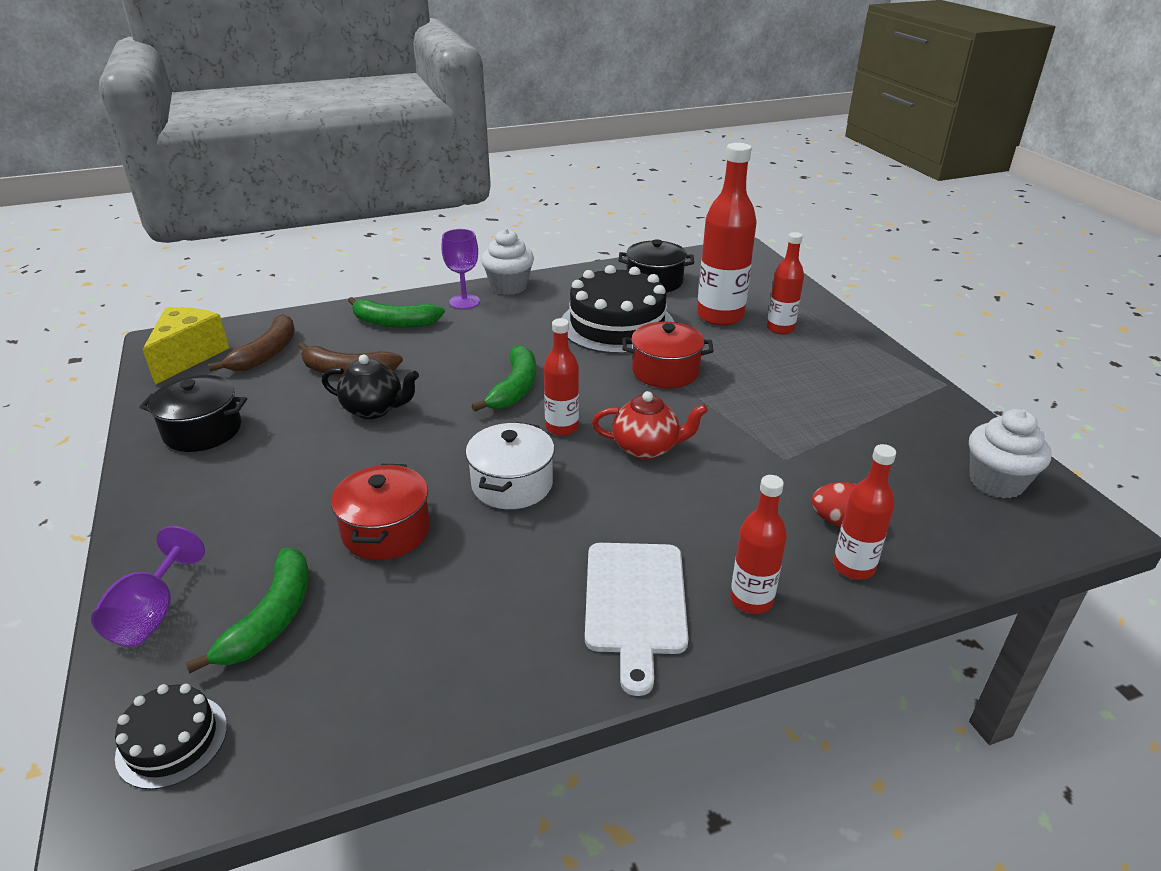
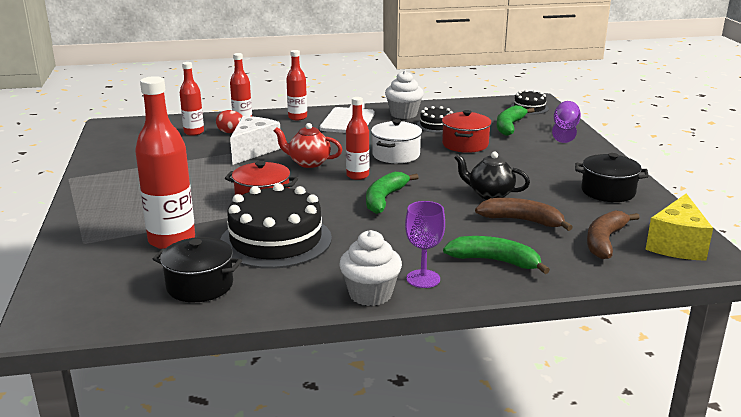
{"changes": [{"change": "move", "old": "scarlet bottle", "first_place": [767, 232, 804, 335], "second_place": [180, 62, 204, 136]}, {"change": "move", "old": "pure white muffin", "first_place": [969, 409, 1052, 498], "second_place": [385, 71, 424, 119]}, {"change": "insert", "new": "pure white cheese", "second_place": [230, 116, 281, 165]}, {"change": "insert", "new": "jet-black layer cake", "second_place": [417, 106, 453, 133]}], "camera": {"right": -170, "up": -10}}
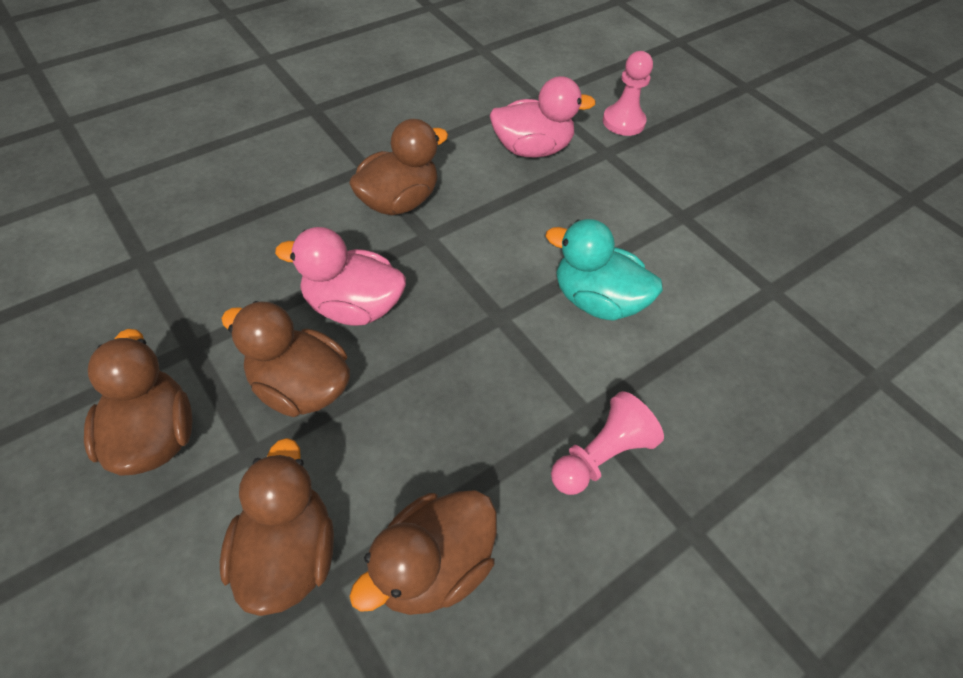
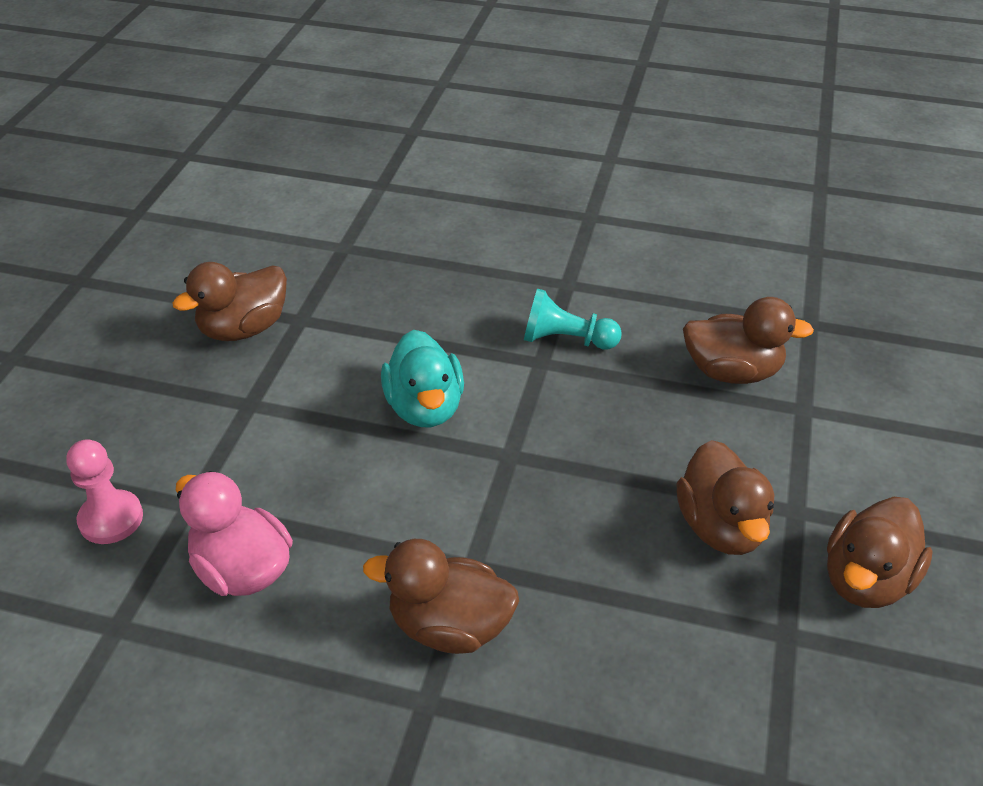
{"changes": [{"change": "move", "old": "russet toy duck", "first_place": [220, 438, 334, 616], "second_place": [172, 262, 287, 341]}, {"change": "delete", "old": "rosy toy duck", "first_place": [275, 227, 406, 326]}, {"change": "recolor", "old": "rosy pawn", "new": "teal pawn", "first_place": [551, 391, 664, 495], "second_place": [524, 289, 622, 349]}], "camera": {"right": -125, "up": -10}}
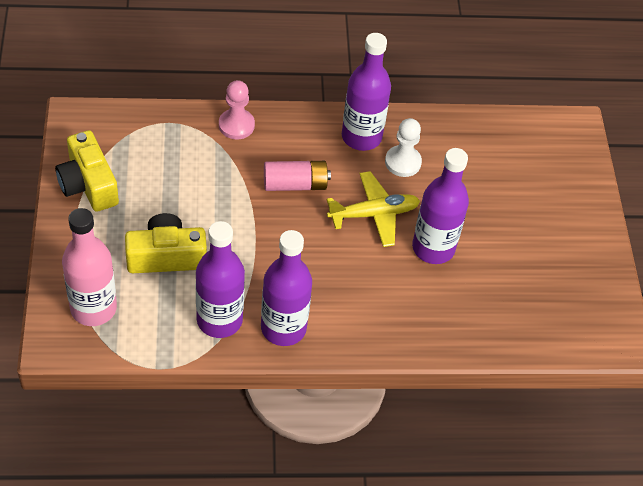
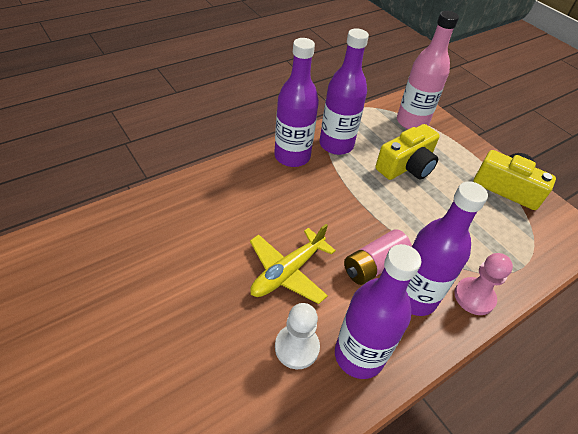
{"changes": [{"change": "move", "old": "purple bottle", "first_place": [412, 148, 469, 264], "second_place": [406, 181, 488, 316]}], "camera": {"right": 150, "up": -5}}
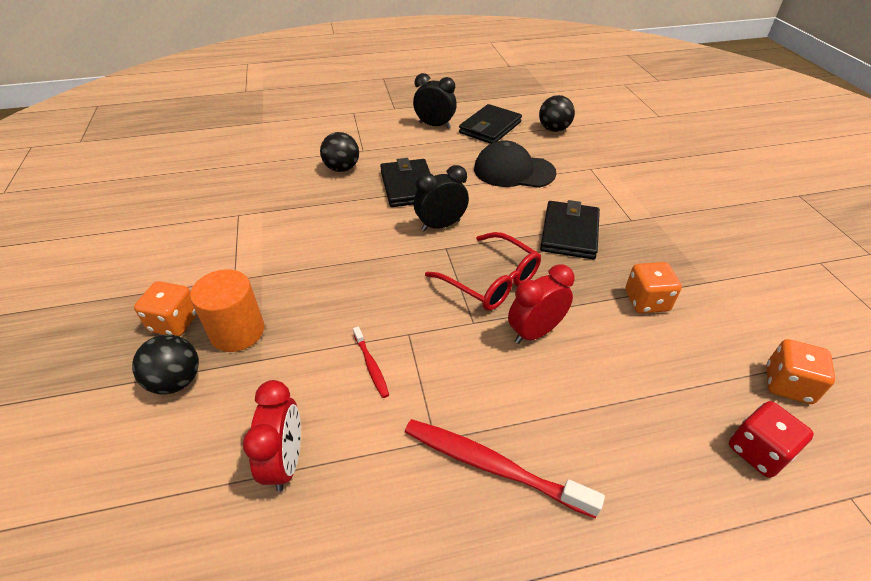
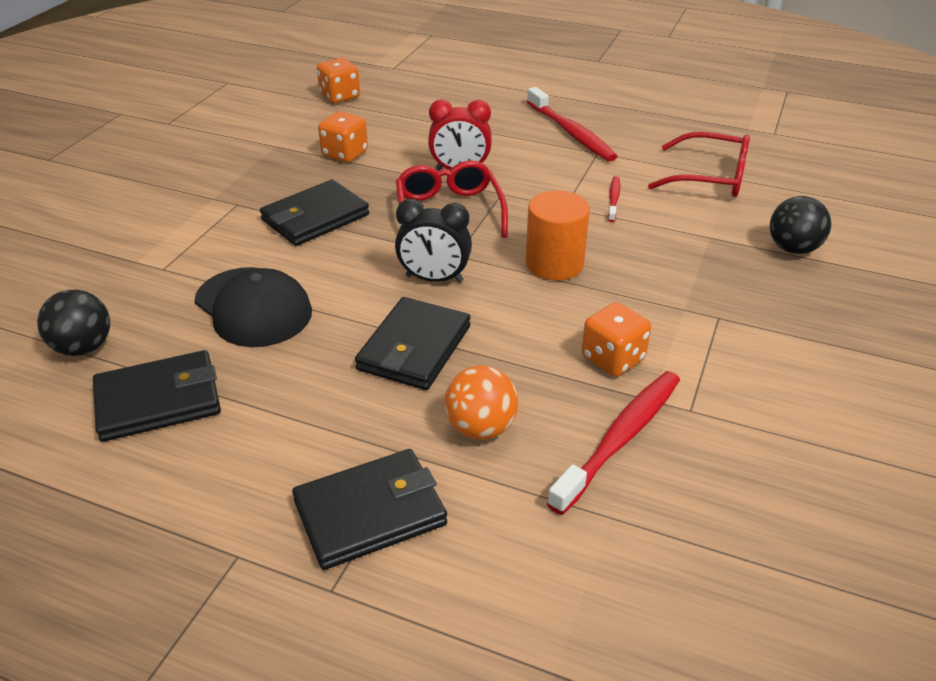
{"changes": [{"change": "move", "old": "bright orange die", "first_place": [134, 281, 197, 337], "second_place": [582, 302, 651, 377]}, {"change": "move", "old": "bright orange solid cylinder", "first_place": [190, 269, 264, 352], "second_place": [525, 190, 590, 280]}, {"change": "replace", "old": "scarlet clock", "new": "scarlet glasses", "first_place": [243, 380, 301, 492], "second_place": [648, 132, 750, 197]}, {"change": "recolor", "old": "jet-black ball", "new": "bright orange ball", "first_place": [320, 132, 359, 172], "second_place": [444, 366, 518, 439]}, {"change": "delete", "old": "jet-black clock", "first_place": [413, 73, 457, 129]}, {"change": "delete", "old": "scarlet die", "first_place": [729, 401, 814, 478]}, {"change": "insert", "new": "jet-black card wallet", "second_place": [292, 449, 447, 570]}, {"change": "insert", "new": "scarlet toothbrush", "second_place": [547, 371, 680, 515]}], "camera": {"right": -145, "up": -5}}
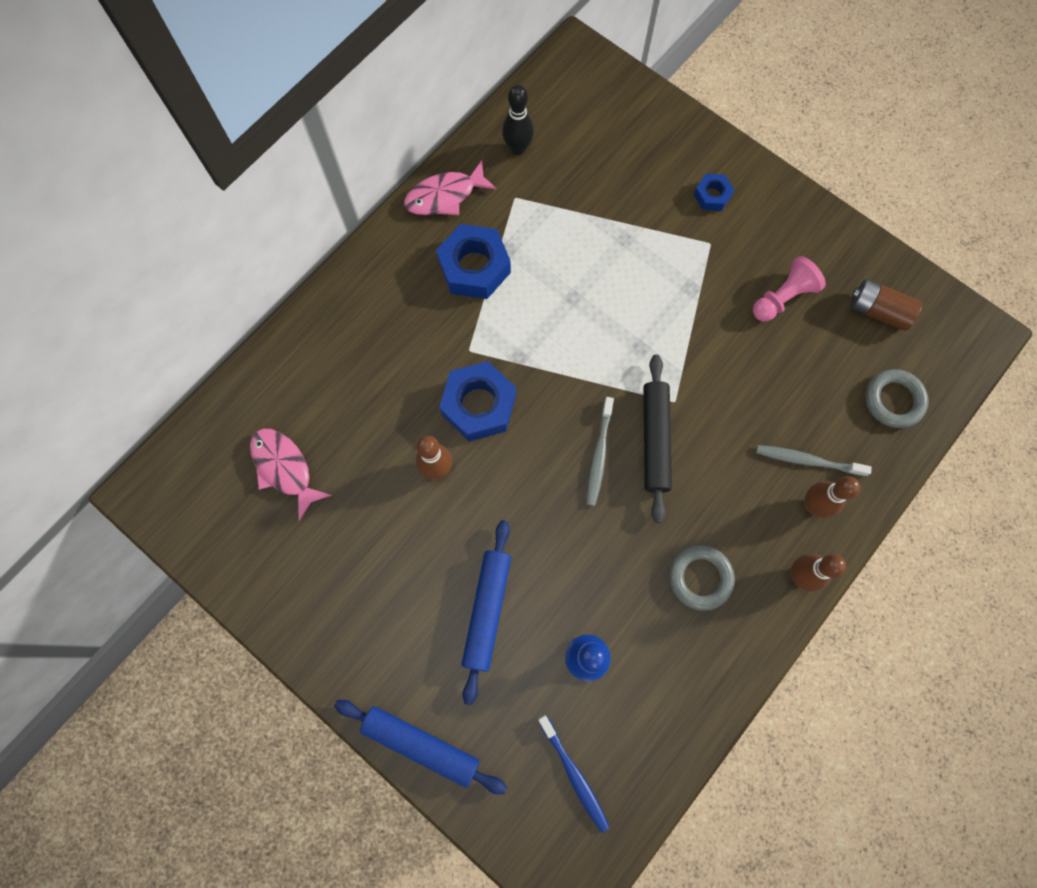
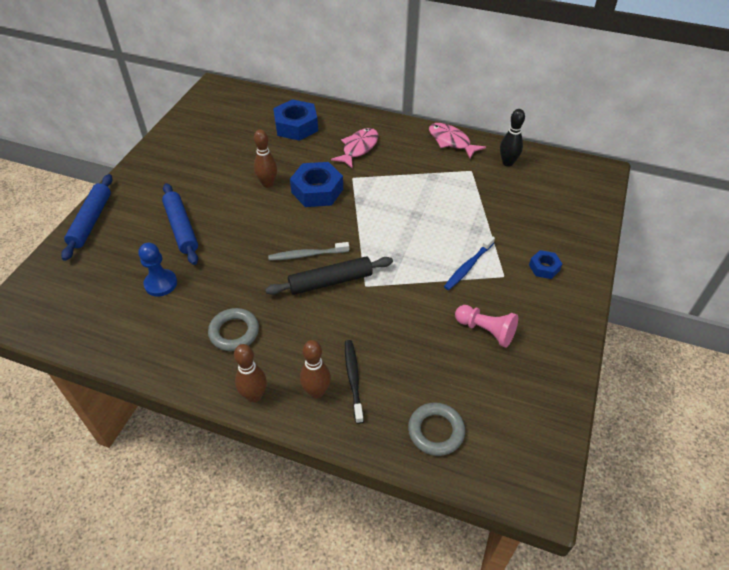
{"changes": [{"change": "move", "old": "rosy fish figure", "first_place": [250, 429, 332, 521], "second_place": [331, 128, 378, 169]}, {"change": "move", "old": "royal blue nut", "first_place": [436, 224, 511, 299], "second_place": [273, 99, 318, 141]}, {"change": "rotate", "old": "royal blue pastry roller", "first_place": [462, 520, 511, 705], "second_place": [162, 183, 198, 265], "degrees": 75}, {"change": "move", "old": "royal blue toothbrush", "first_place": [538, 715, 610, 833], "second_place": [444, 235, 495, 290]}, {"change": "recolor", "old": "grey toothbrush", "new": "jet-black toothbrush", "first_place": [756, 445, 872, 477], "second_place": [345, 340, 364, 424]}, {"change": "delete", "old": "russet power cell", "first_place": [850, 279, 922, 331]}], "camera": {"right": 70, "up": -25}}
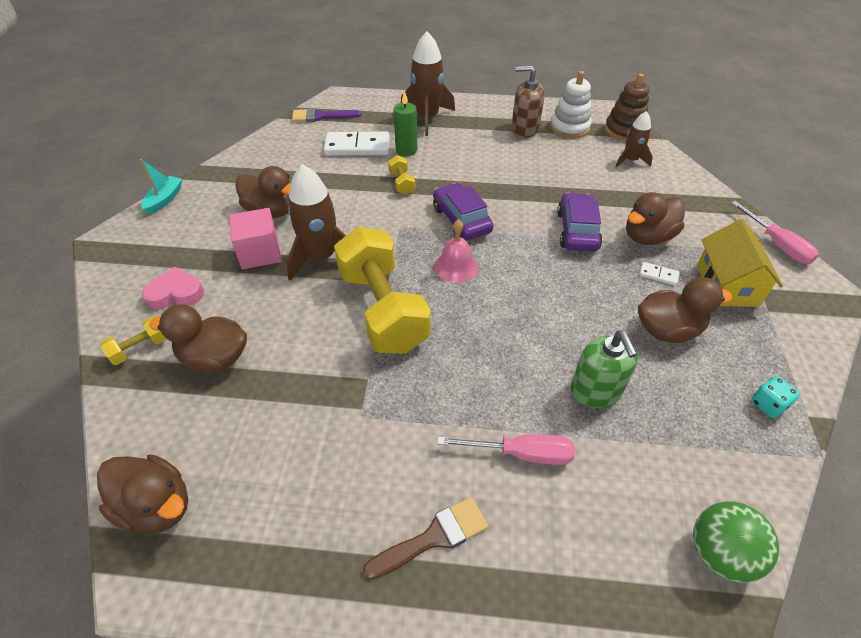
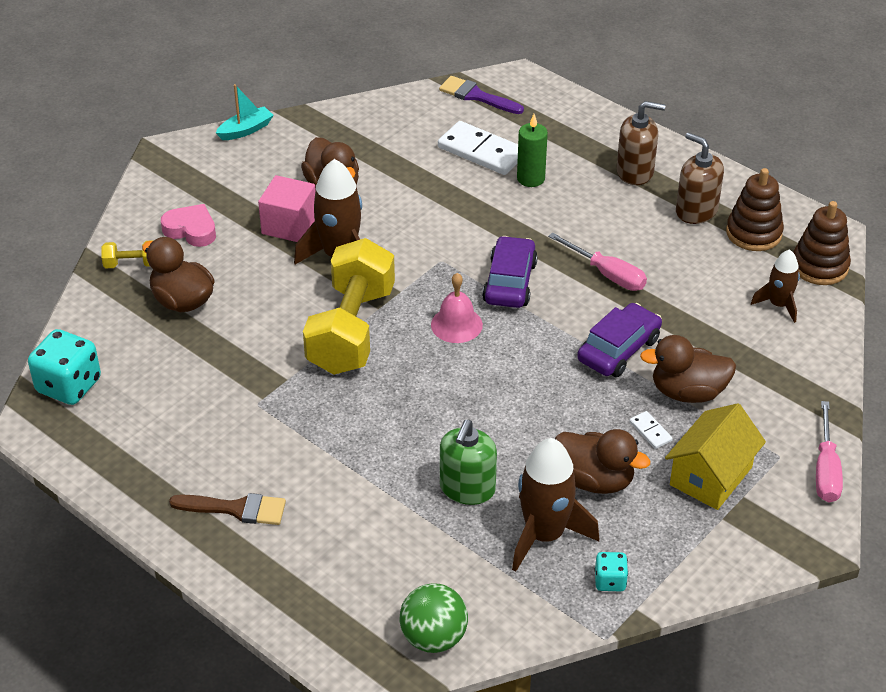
{"changes": [{"change": "replace", "old": "russet toy duck", "new": "teal die", "first_place": [97, 454, 188, 534], "second_place": [28, 329, 101, 405]}, {"change": "delete", "old": "golden free weight", "first_place": [388, 155, 415, 195]}, {"change": "move", "old": "russet rocket", "first_place": [401, 31, 455, 136], "second_place": [512, 438, 599, 572]}, {"change": "move", "old": "rosy flat screwdriver", "first_place": [437, 434, 575, 465], "second_place": [548, 232, 647, 291]}, {"change": "recolor", "old": "pure white ring stacker", "new": "russet ring stacker", "first_place": [550, 71, 592, 138], "second_place": [726, 168, 784, 251]}, {"change": "insert", "new": "russet soap pump", "second_place": [616, 101, 666, 185]}], "camera": {"right": 35, "up": -5}}
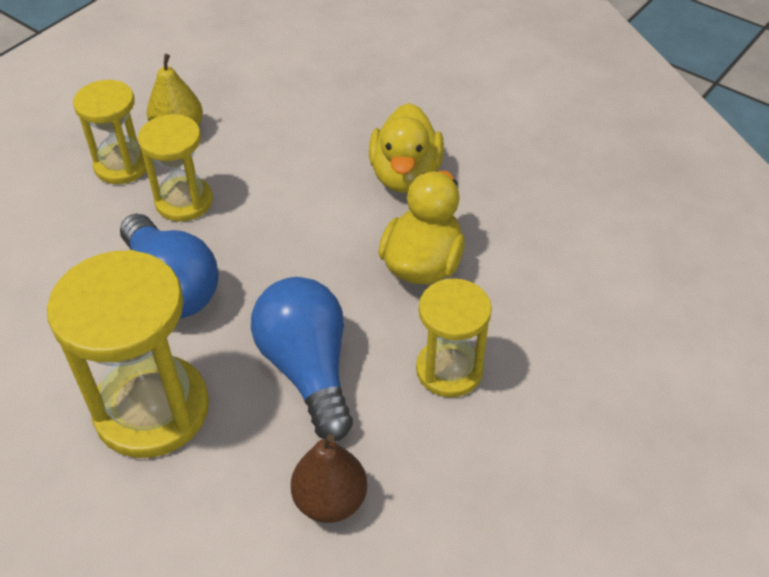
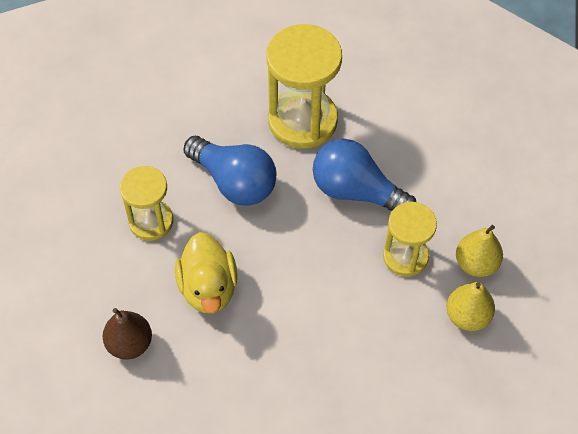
{"changes": [{"change": "replace", "old": "golden sandglass", "new": "golden pear fruit", "first_place": [73, 80, 147, 184], "second_place": [456, 225, 503, 277]}, {"change": "move", "old": "russet pear fruit", "first_place": [291, 434, 367, 523], "second_place": [103, 308, 152, 360]}, {"change": "delete", "old": "golden toy duck", "first_place": [369, 103, 444, 193]}], "camera": {"right": 150, "up": 10}}
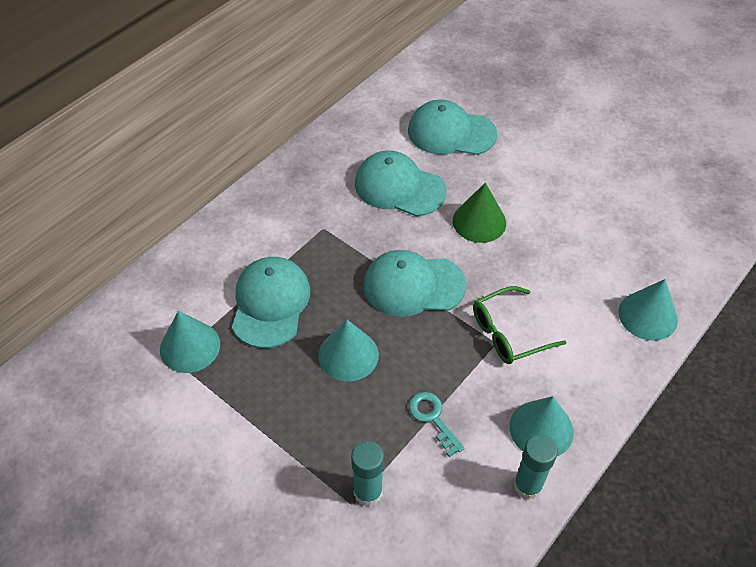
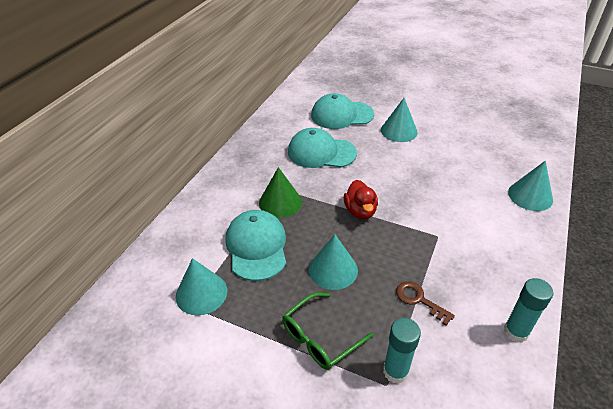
{"changes": [{"change": "replace", "old": "teal cap", "new": "scarlet toy duck", "first_place": [363, 250, 466, 317], "second_place": [344, 180, 378, 219]}, {"change": "recolor", "old": "teal latchkey", "new": "russet latchkey", "first_place": [409, 392, 464, 457], "second_place": [396, 281, 455, 326]}, {"change": "move", "old": "leaf-green solid cone", "first_place": [453, 183, 506, 243], "second_place": [259, 167, 302, 218]}, {"change": "move", "old": "leaf-green glasses", "first_place": [473, 286, 566, 364], "second_place": [282, 292, 374, 370]}, {"change": "move", "old": "teal solid cone", "first_place": [509, 396, 574, 456], "second_place": [381, 98, 418, 142]}], "camera": {"right": -15, "up": -10}}
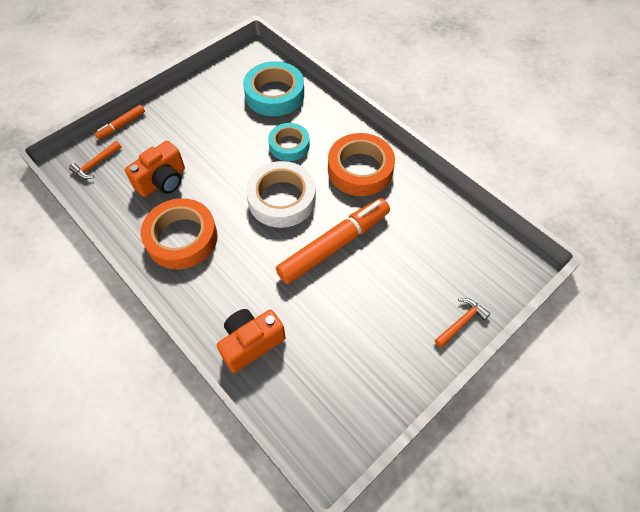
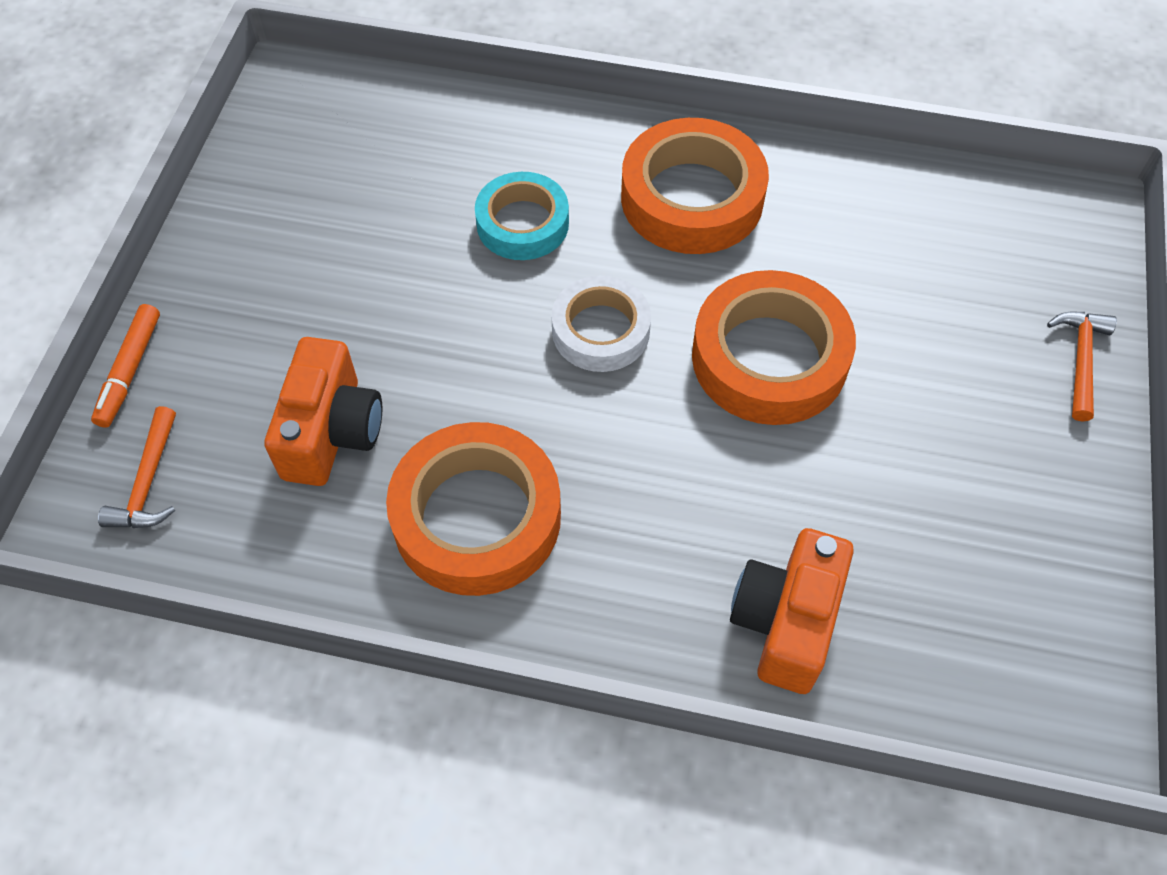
{"changes": [{"change": "delete", "old": "teal roll of tape", "first_place": [243, 61, 304, 116]}, {"change": "resize", "old": "pure white roll of tape", "first_place": [246, 161, 316, 228], "second_place": [552, 276, 651, 372], "factor": 0.64}, {"change": "replace", "old": "bright orange felt pen", "new": "bright orange roll of tape", "first_place": [276, 198, 390, 284], "second_place": [692, 270, 856, 425]}], "camera": {"right": -35, "up": 0}}
